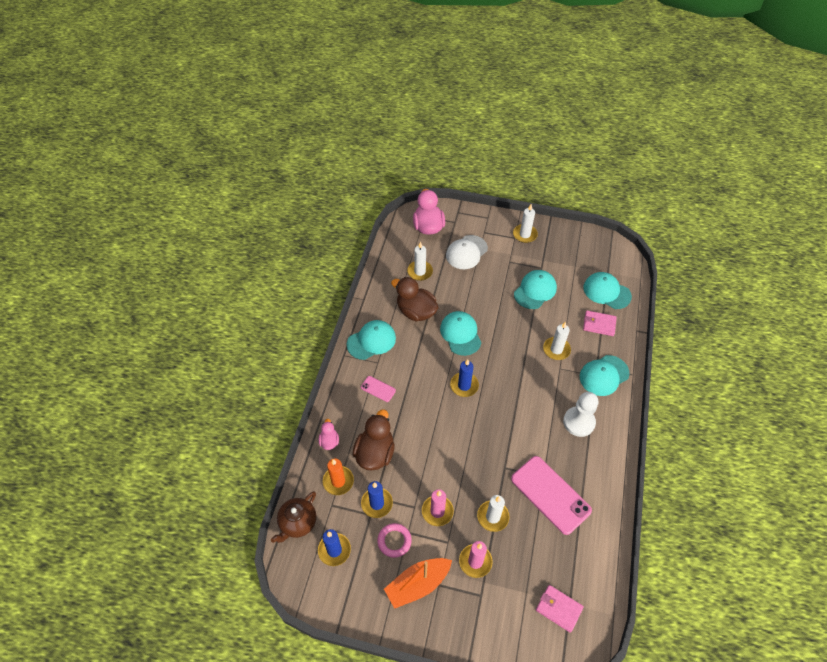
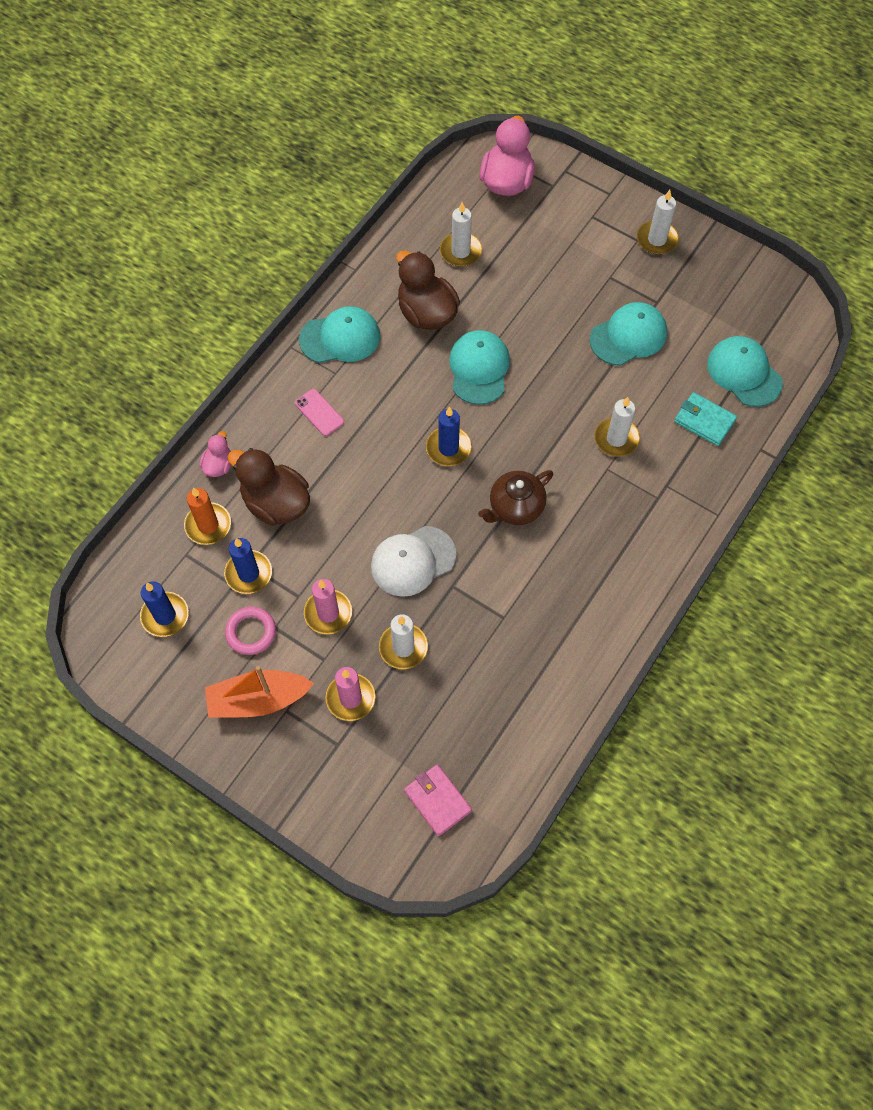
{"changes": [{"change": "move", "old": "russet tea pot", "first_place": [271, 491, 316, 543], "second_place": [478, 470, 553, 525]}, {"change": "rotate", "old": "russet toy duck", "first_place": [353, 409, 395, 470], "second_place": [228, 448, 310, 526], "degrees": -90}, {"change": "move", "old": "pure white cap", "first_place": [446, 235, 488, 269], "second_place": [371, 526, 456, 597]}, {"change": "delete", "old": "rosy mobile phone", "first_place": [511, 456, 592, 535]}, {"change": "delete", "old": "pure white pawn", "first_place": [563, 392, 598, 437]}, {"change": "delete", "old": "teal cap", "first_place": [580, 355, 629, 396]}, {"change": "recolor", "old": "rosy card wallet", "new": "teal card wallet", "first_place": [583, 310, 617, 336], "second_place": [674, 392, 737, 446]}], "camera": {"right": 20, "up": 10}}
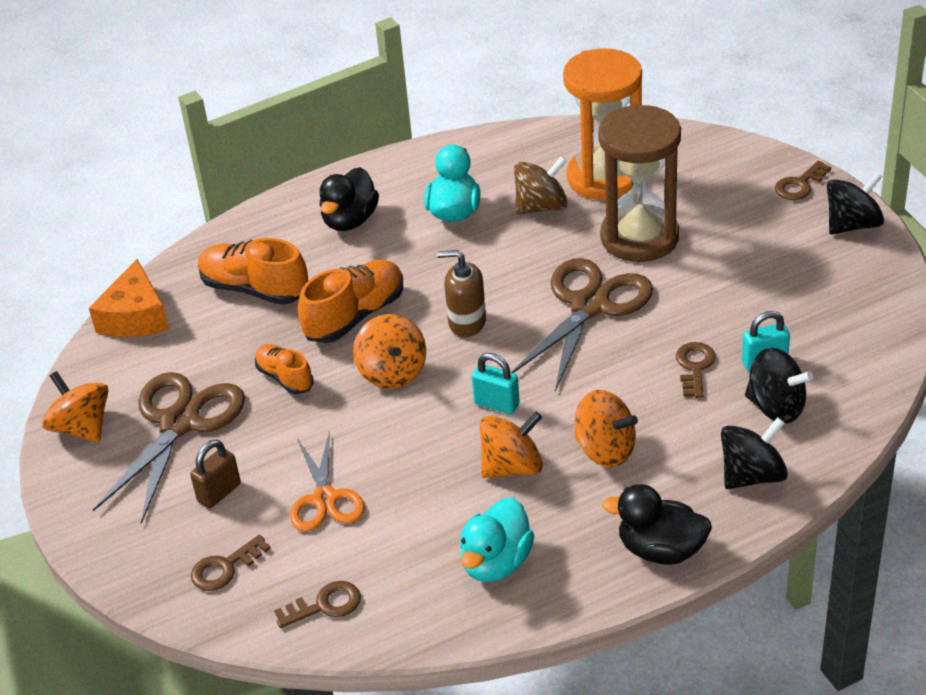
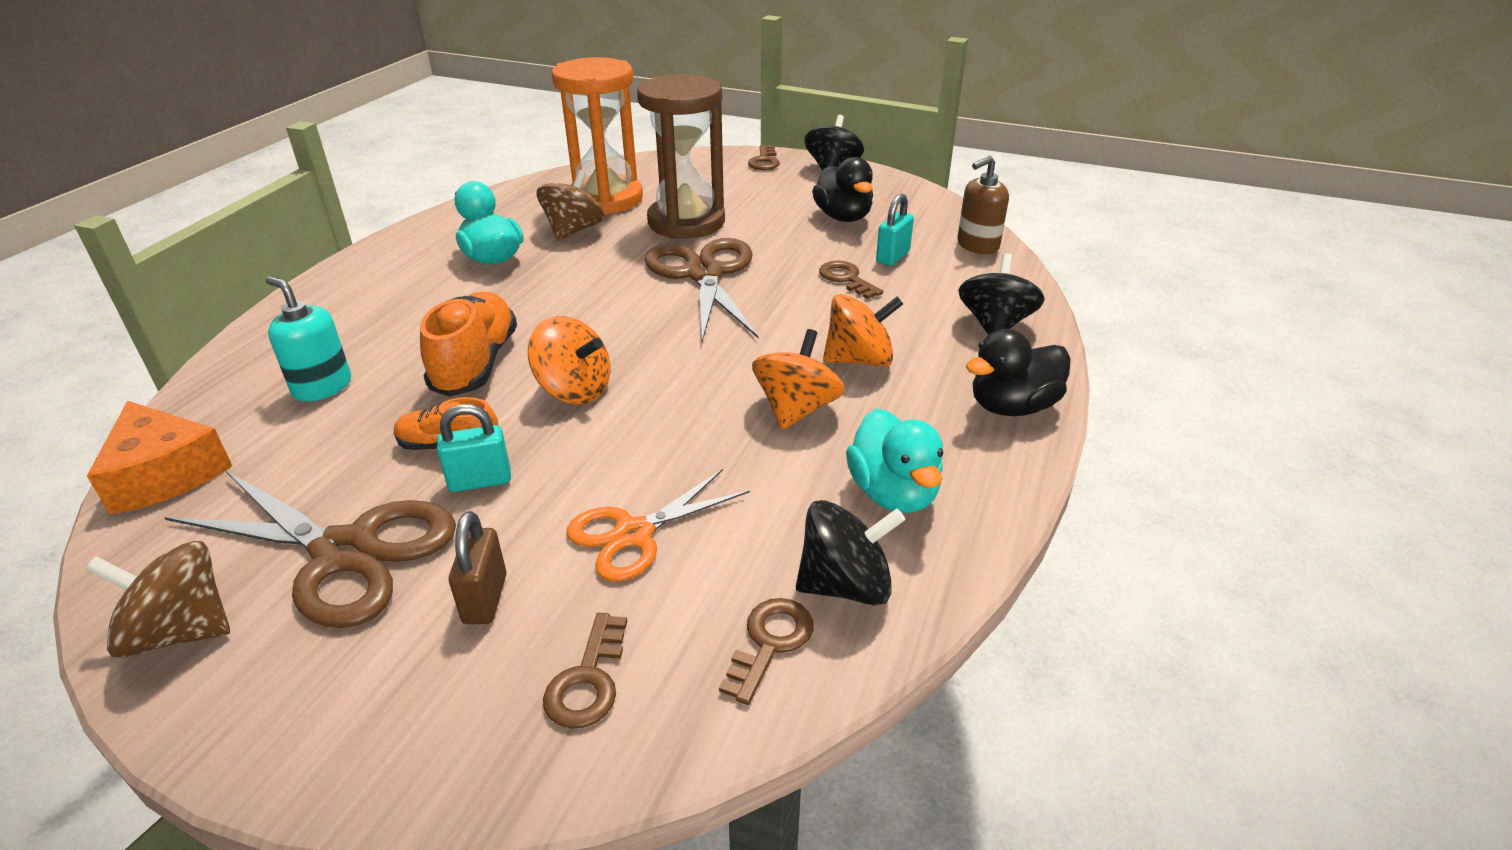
{"changes": [{"change": "recolor", "old": "bright orange spinning top", "new": "russet spinning top", "first_place": [42, 371, 109, 442], "second_place": [85, 541, 230, 658]}, {"change": "rotate", "old": "russet shears", "first_place": [93, 372, 245, 524], "second_place": [164, 470, 456, 628], "degrees": 135}, {"change": "replace", "old": "bright orange shoe", "new": "teal soap pump", "first_place": [198, 238, 308, 305], "second_place": [266, 276, 351, 402]}, {"change": "rotate", "old": "bright orange shears", "first_place": [290, 431, 365, 532], "second_place": [567, 469, 750, 581], "degrees": 105}, {"change": "move", "old": "jet-black toy duck", "first_place": [320, 167, 379, 231], "second_place": [812, 157, 873, 222]}, {"change": "move", "old": "russet soap pump", "first_place": [437, 250, 486, 337], "second_place": [957, 156, 1009, 254]}, {"change": "move", "old": "teal lock", "first_place": [472, 353, 520, 414], "second_place": [437, 404, 511, 492]}, {"change": "move", "old": "jet-black spinning top", "first_place": [745, 348, 813, 423], "second_place": [796, 500, 905, 606]}], "camera": {"right": -45, "up": -5}}
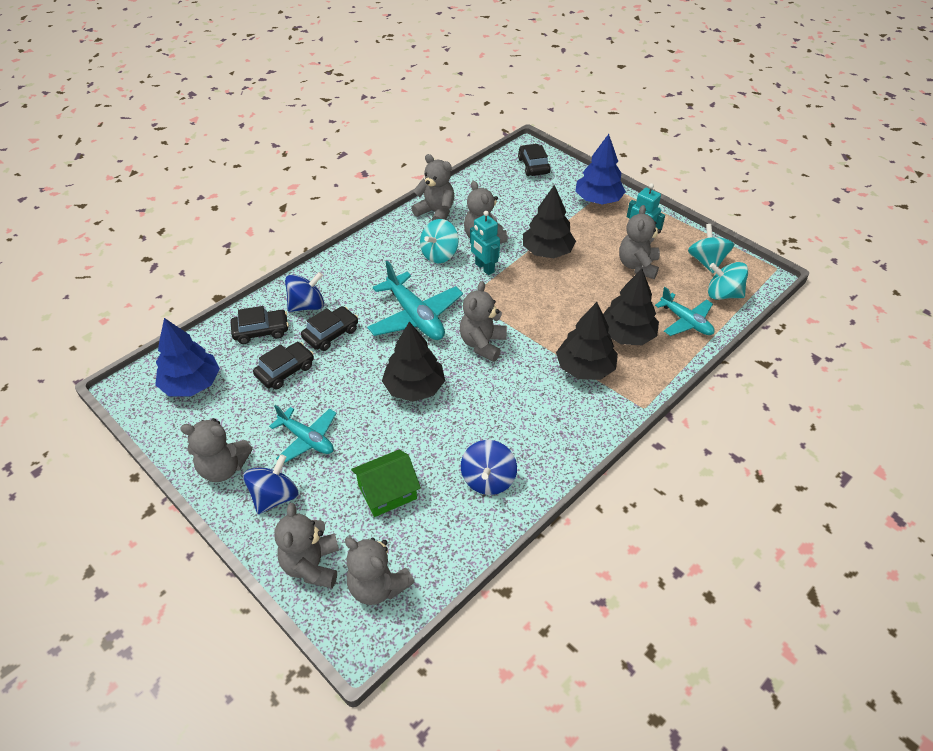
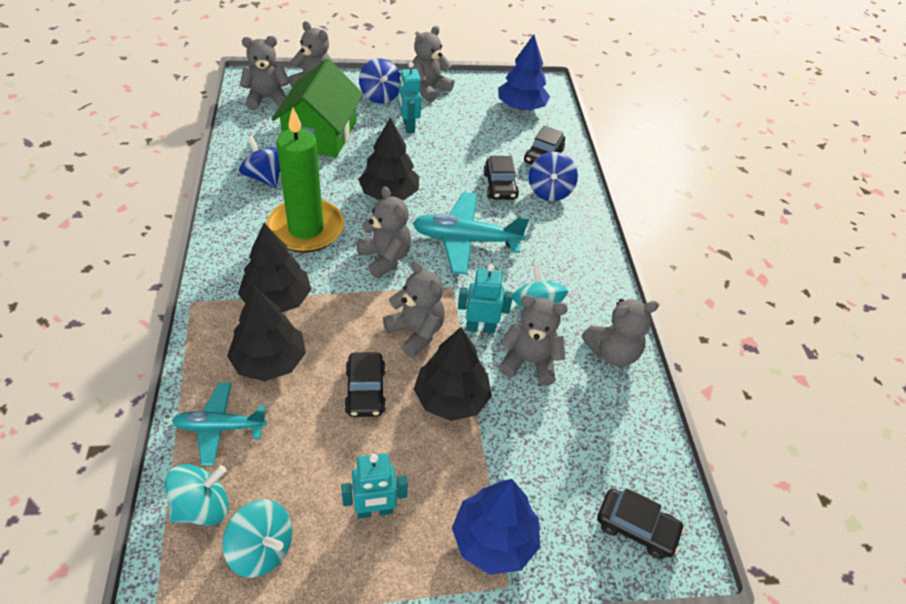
{"changes": [{"change": "move", "old": "jet-black automobile", "first_place": [253, 342, 314, 389], "second_place": [344, 352, 386, 417]}, {"change": "replace", "old": "teal aeroplane", "new": "teal robot", "first_place": [269, 405, 336, 463], "second_place": [399, 62, 421, 133]}, {"change": "resize", "old": "leaf-green cottage", "first_place": [351, 450, 421, 517], "second_place": [272, 59, 363, 158], "factor": 1.64}, {"change": "move", "old": "grey stuffed bear", "first_place": [619, 205, 661, 279], "second_place": [383, 260, 445, 358]}, {"change": "insert", "new": "leaf-green wax candle", "second_place": [266, 107, 344, 253]}], "camera": {"right": 125, "up": 0}}
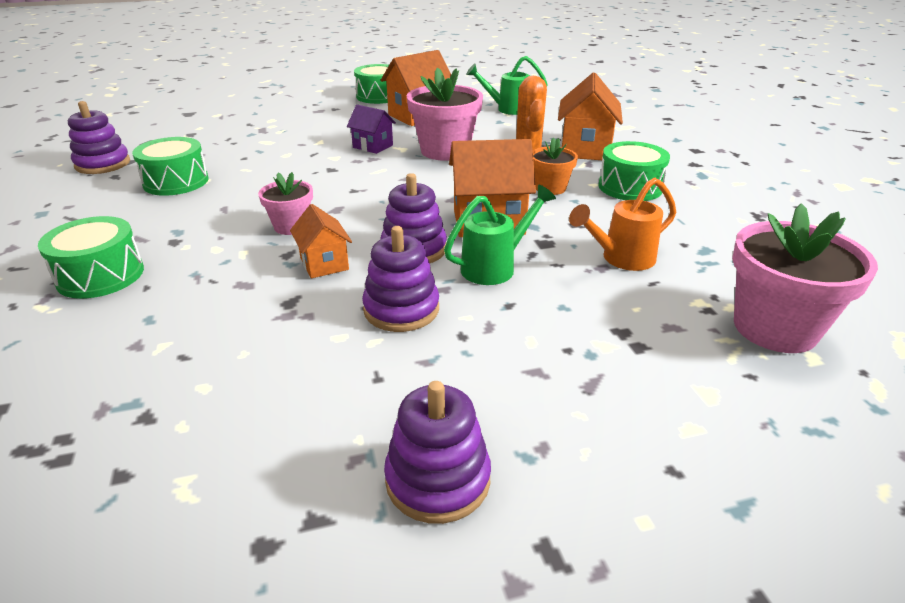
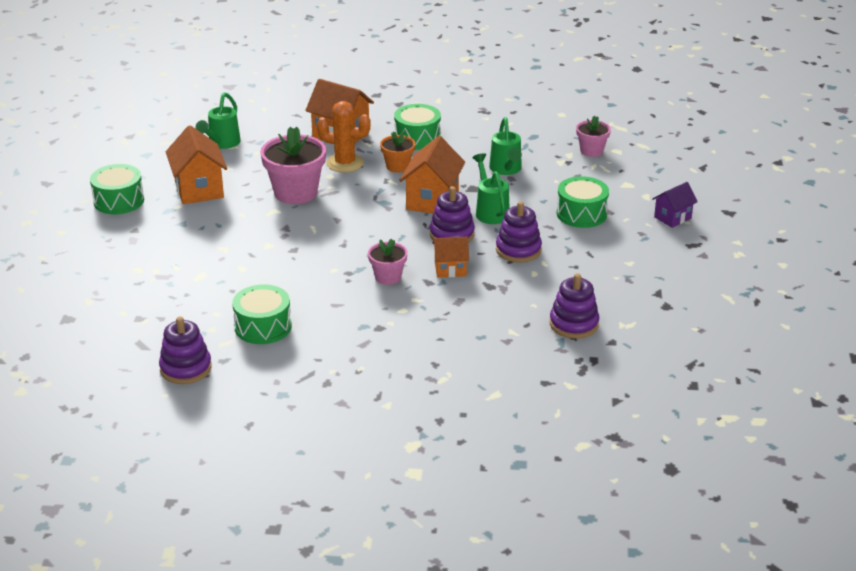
{"changes": [{"change": "move", "old": "leaf-green toy drum", "first_place": [38, 216, 144, 299], "second_place": [556, 176, 609, 228]}, {"change": "move", "old": "purple cottage", "first_place": [347, 105, 396, 154], "second_place": [652, 182, 698, 228]}, {"change": "move", "old": "purple ring stacker", "first_place": [384, 381, 491, 524], "second_place": [550, 273, 599, 339]}, {"change": "recolor", "old": "bright orange watering pot", "new": "leaf-green watering pot", "first_place": [569, 178, 676, 271], "second_place": [489, 117, 522, 175]}, {"change": "resize", "old": "rosy flower pot", "first_place": [732, 203, 878, 353], "second_place": [576, 116, 611, 157], "factor": 0.56}], "camera": {"right": -70, "up": 0}}
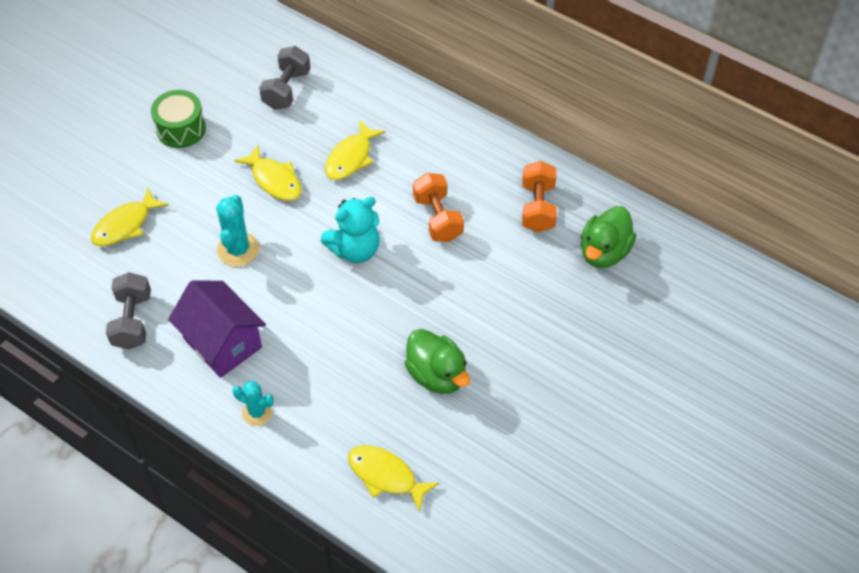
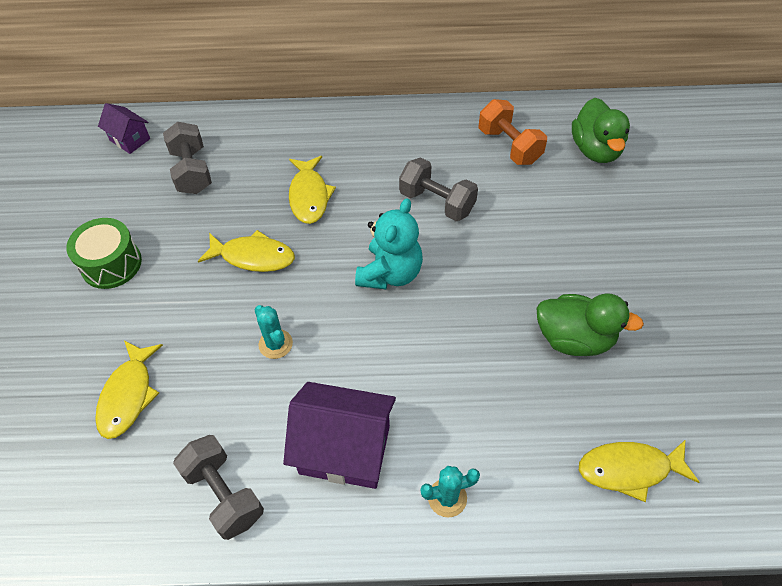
{"changes": [{"change": "resize", "old": "teal prickly plant", "first_place": [216, 195, 259, 267], "second_place": [255, 305, 293, 359], "factor": 0.66}, {"change": "recolor", "old": "bright orange free weight", "new": "grey free weight", "first_place": [413, 173, 464, 242], "second_place": [399, 157, 478, 221]}, {"change": "insert", "new": "purple cottage", "second_place": [98, 103, 150, 154]}], "camera": {"right": -35, "up": 0}}
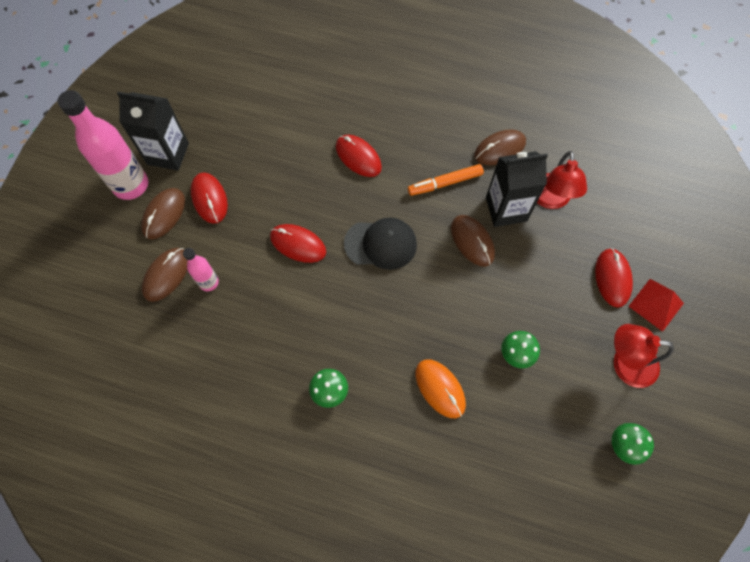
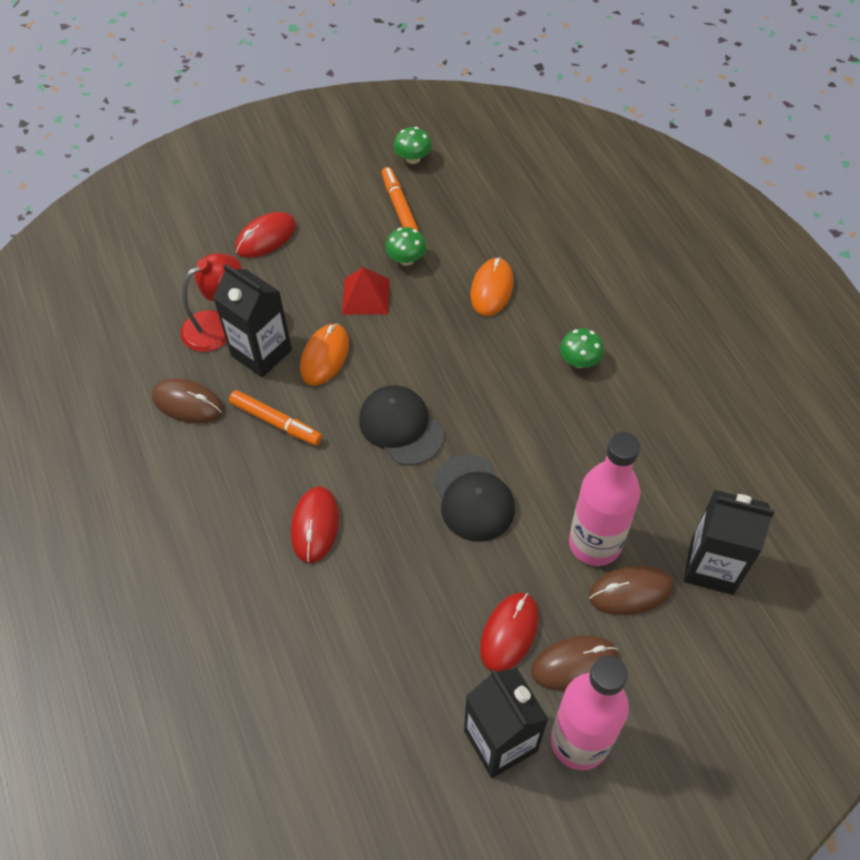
{"changes": [{"change": "resize", "old": "rosy bottle", "first_place": [183, 248, 219, 291], "second_place": [569, 432, 640, 566], "factor": 1.96}, {"change": "replace", "old": "scarlet mouse", "new": "jet-black cap", "first_place": [270, 224, 326, 263], "second_place": [433, 454, 515, 542]}, {"change": "recolor", "old": "russet mouse", "new": "bright orange mouse", "first_place": [451, 215, 495, 267], "second_place": [300, 323, 349, 386]}, {"change": "delete", "old": "scarlet reading lamp", "first_place": [614, 324, 674, 388]}, {"change": "move", "old": "scarlet solid pyramid", "first_place": [629, 279, 684, 332], "second_place": [342, 267, 390, 315]}, {"change": "insert", "new": "bright orange felt pen", "second_place": [382, 167, 419, 231]}, {"change": "insert", "new": "jet-black milk carton", "second_place": [684, 490, 775, 595]}], "camera": {"right": -130, "up": -10}}
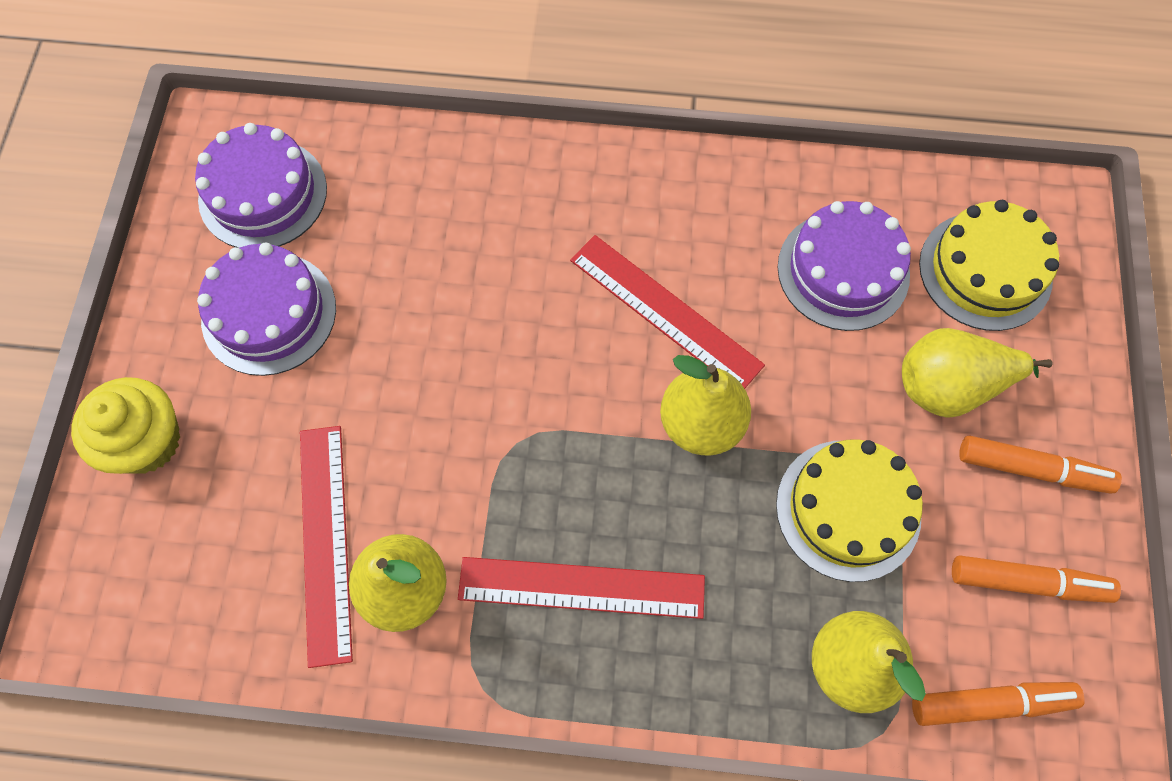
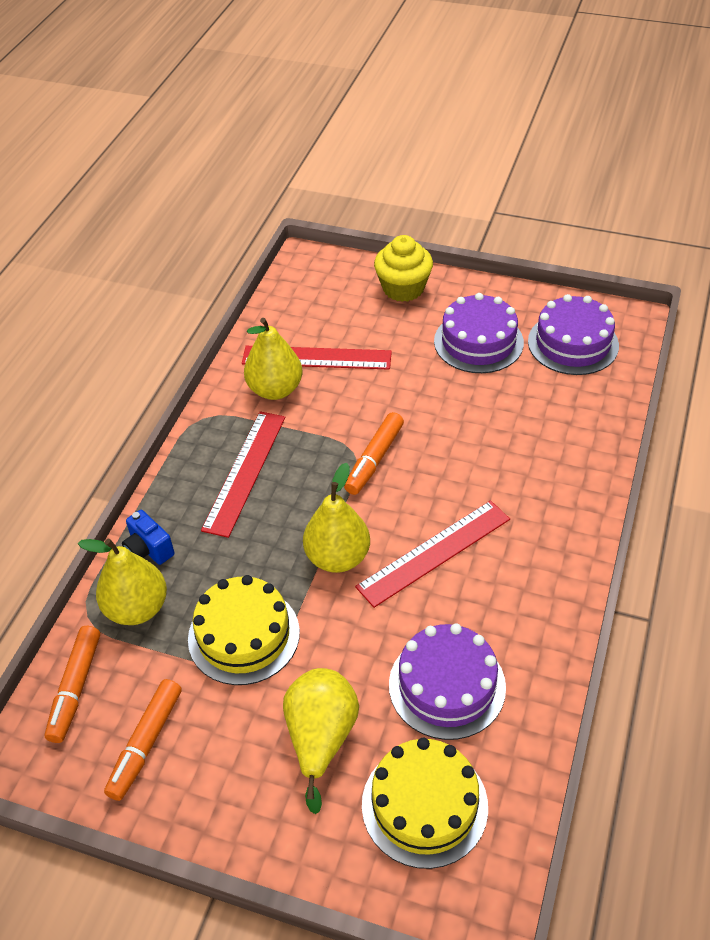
{"changes": [{"change": "move", "old": "bright orange felt pen", "first_place": [959, 435, 1122, 494], "second_place": [344, 412, 404, 495]}, {"change": "insert", "new": "royal blue camera", "second_place": [122, 510, 174, 565]}], "camera": {"right": 105, "up": -20}}
